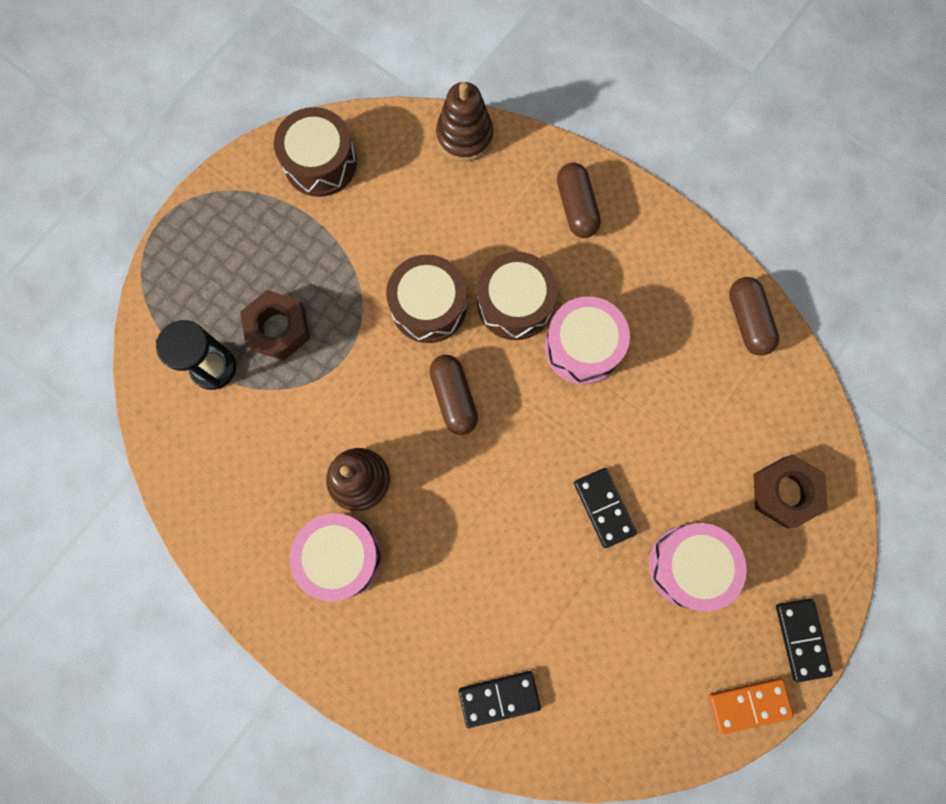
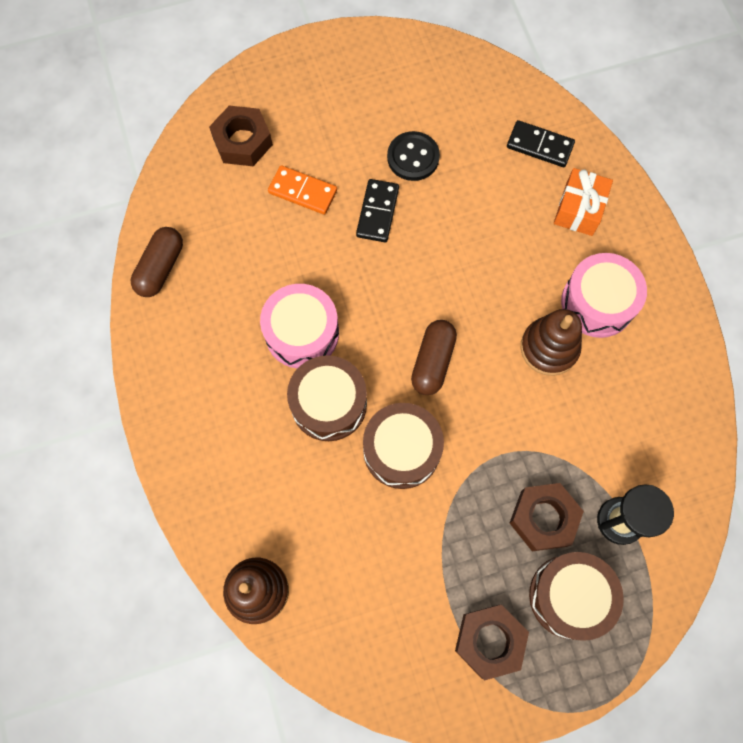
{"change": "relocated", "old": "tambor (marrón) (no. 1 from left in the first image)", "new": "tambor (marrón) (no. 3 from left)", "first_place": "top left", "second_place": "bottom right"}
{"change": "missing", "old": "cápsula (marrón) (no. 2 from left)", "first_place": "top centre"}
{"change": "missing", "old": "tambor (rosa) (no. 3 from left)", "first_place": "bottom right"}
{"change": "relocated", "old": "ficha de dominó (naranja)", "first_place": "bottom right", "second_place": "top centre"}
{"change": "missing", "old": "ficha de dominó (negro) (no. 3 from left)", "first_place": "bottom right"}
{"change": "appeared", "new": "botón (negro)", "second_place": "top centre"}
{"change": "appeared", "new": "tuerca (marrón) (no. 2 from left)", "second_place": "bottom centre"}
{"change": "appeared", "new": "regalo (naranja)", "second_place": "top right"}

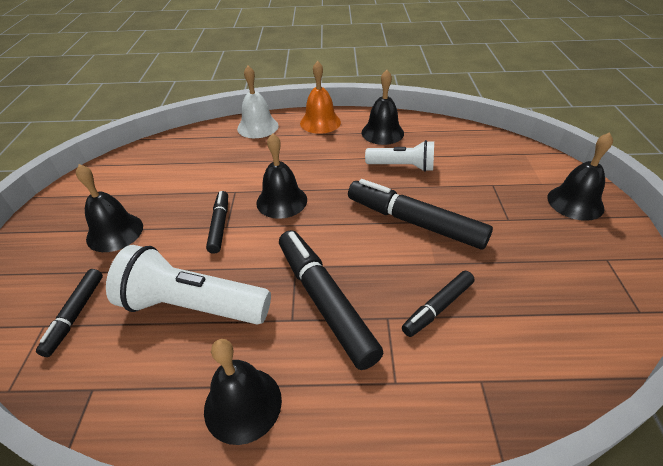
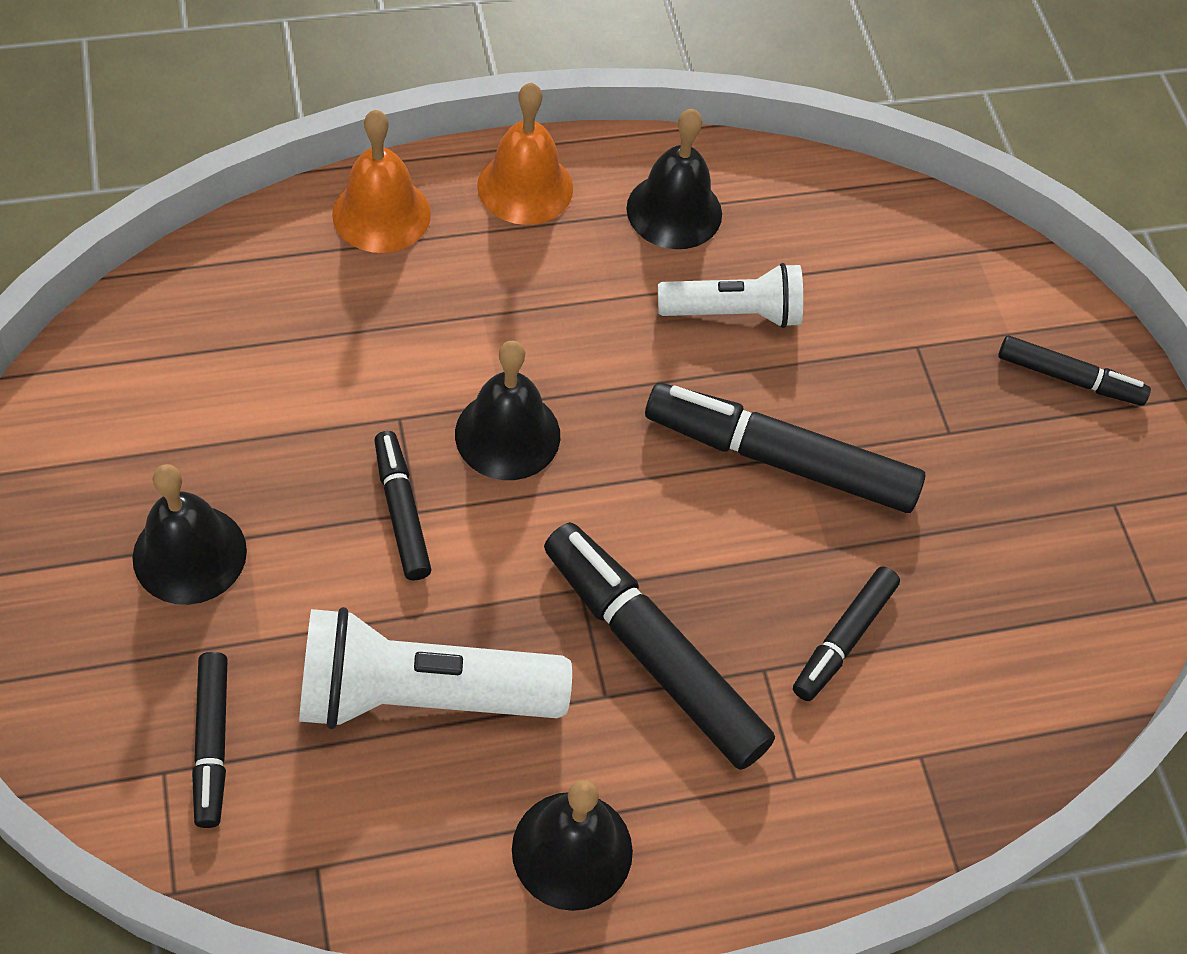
{"change": "colour", "old": "campana (blanco)", "new": "campana (naranja) (no. 1 from left)", "first_place": "top centre", "second_place": "top left"}
{"change": "exchanged", "old": "campana (negro) (no. 5 from left)", "new": "rotulador (negro) (no. 6 from left)", "first_place": "middle right", "second_place": "middle right"}

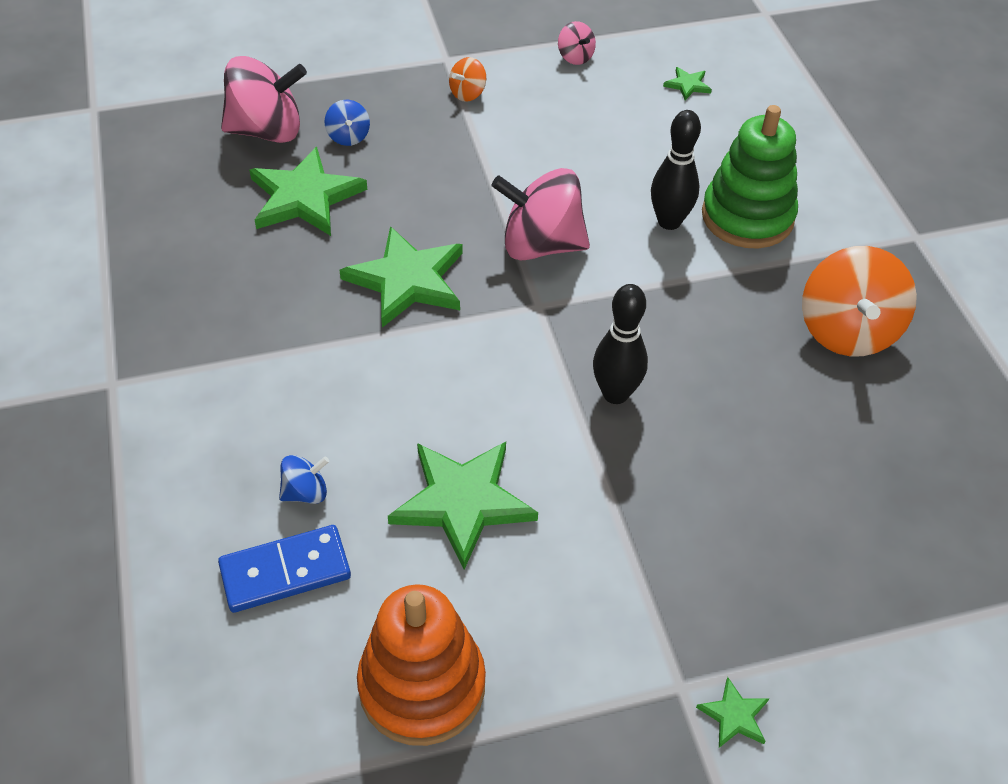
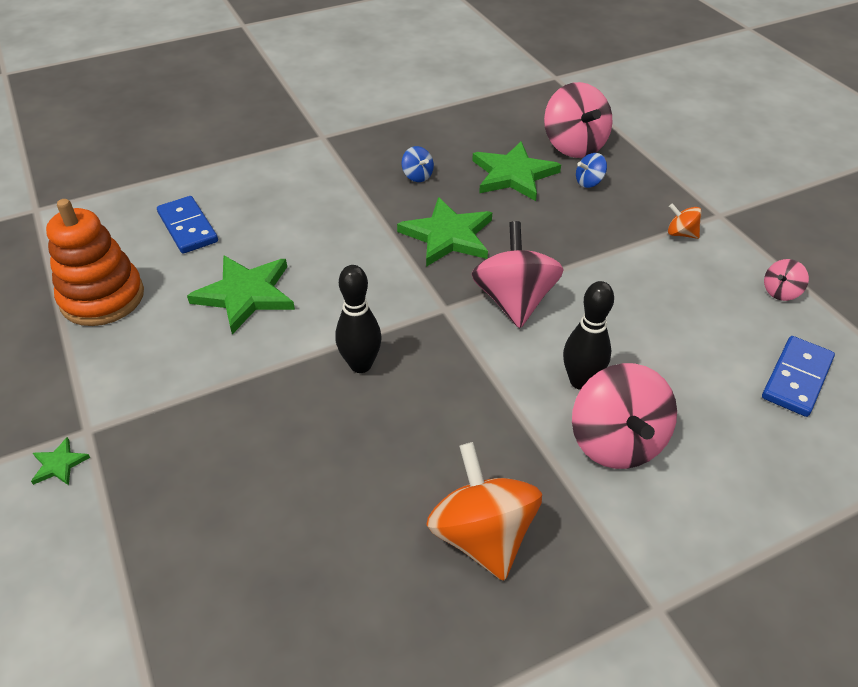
{"change": "relocated", "old": "peonza (azul) (no. 1 from left)", "first_place": "middle left", "second_place": "top centre"}
{"change": "exchanged", "old": "estrella (verde) (no. 4 from left)", "new": "ficha de dominó (azul) (no. 2 from left)", "first_place": "top right", "second_place": "middle right"}
{"change": "exchanged", "old": "juguete apilable (verde)", "new": "peonza (rosa) (no. 3 from left)", "first_place": "top right", "second_place": "middle right"}
{"change": "spun", "old": "peonza (naranja) (no. 2 from left in the first image)", "first_place": "middle right", "second_place": "bottom centre", "degrees": 75}

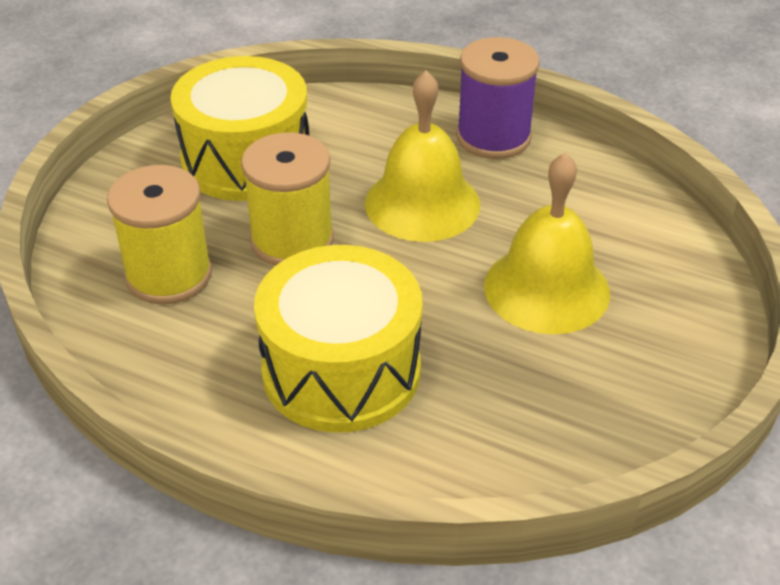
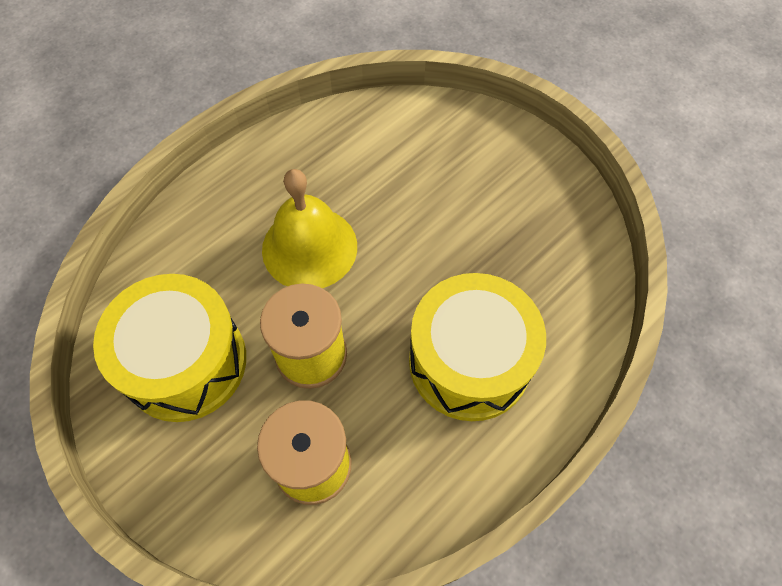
{"change": "missing", "old": "carrete (morado)", "first_place": "top centre"}
{"change": "missing", "old": "campana (amarillo) (no. 2 from left)", "first_place": "middle right"}

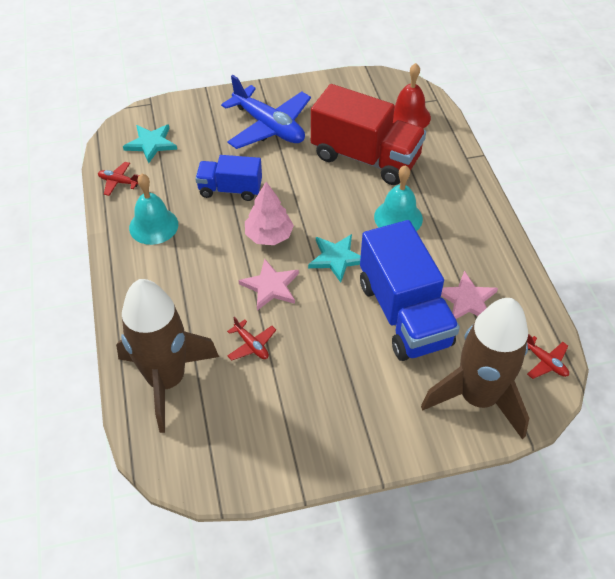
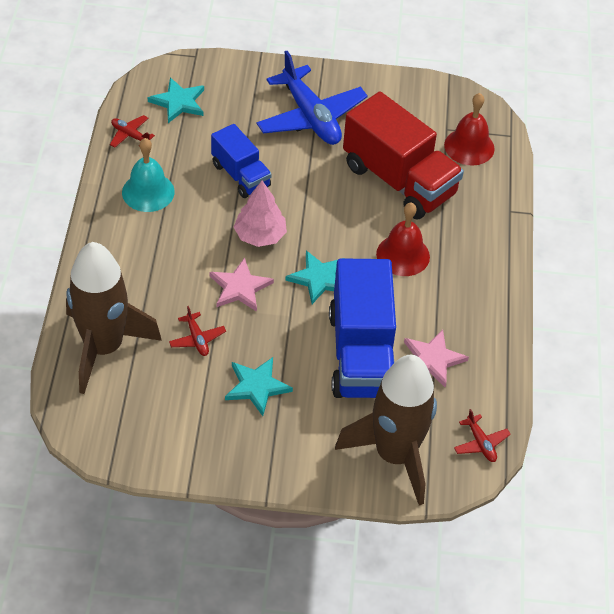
{"change": "spun", "old": "camión (azul) (no. 1 from left)", "first_place": "top centre", "second_place": "top centre", "degrees": -150}
{"change": "colour", "old": "campana (turquesa) (no. 2 from left)", "new": "campana (rojo) (no. 1 from left)", "first_place": "centre", "second_place": "centre"}
{"change": "appeared", "new": "estrella (turquesa) (no. 2 from left)", "second_place": "centre"}

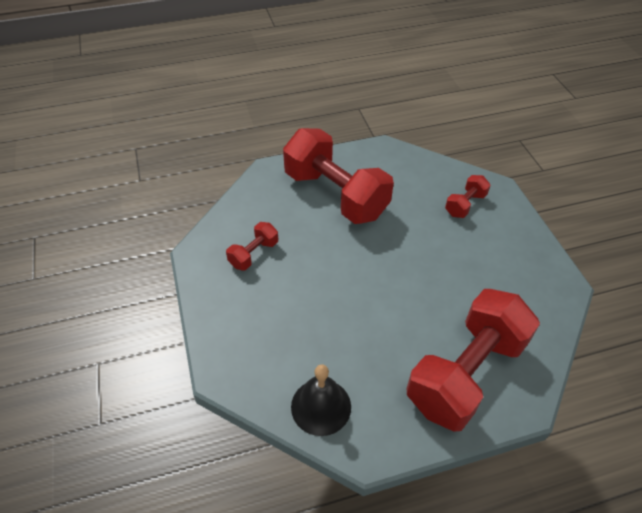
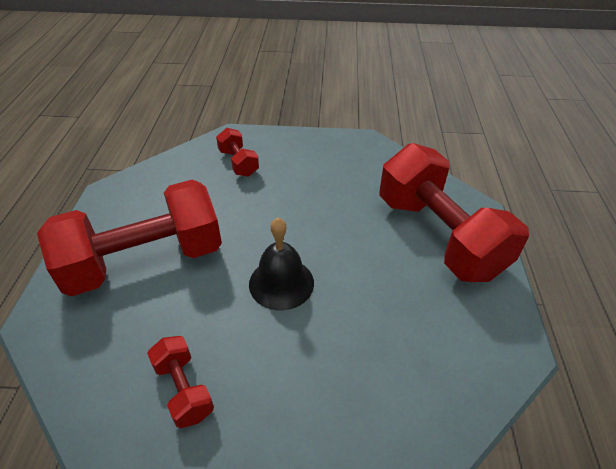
{"change": "relocated", "old": "campana (negro)", "first_place": "bottom centre", "second_place": "centre"}

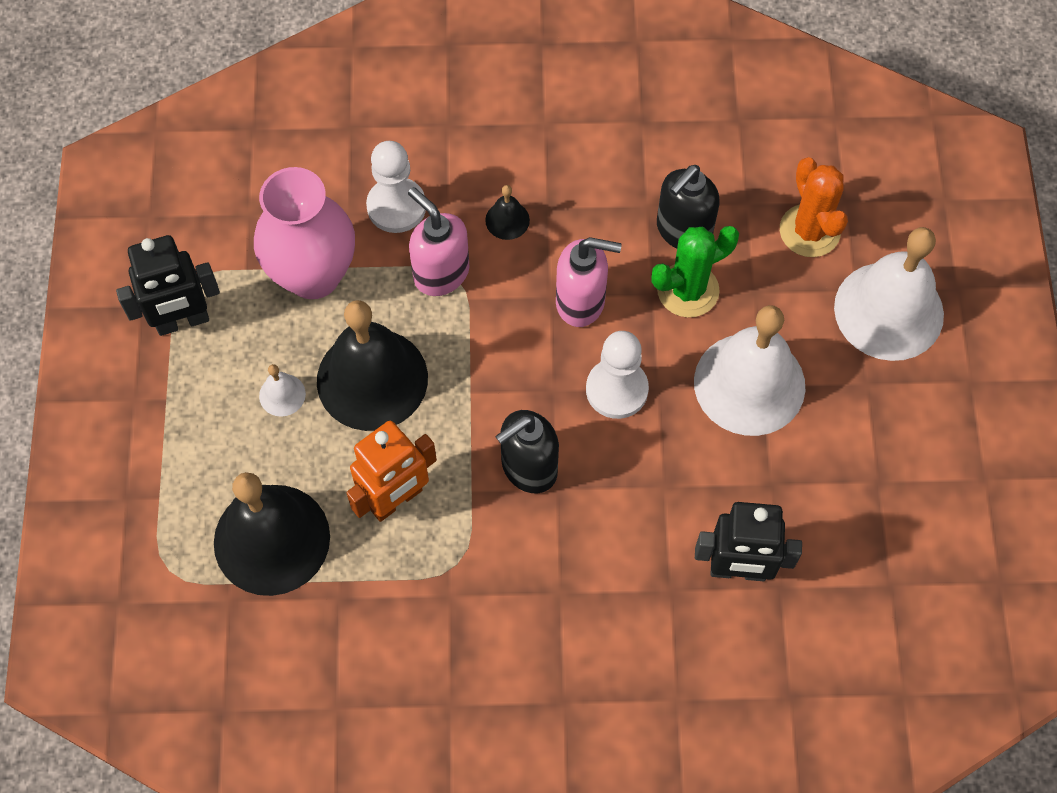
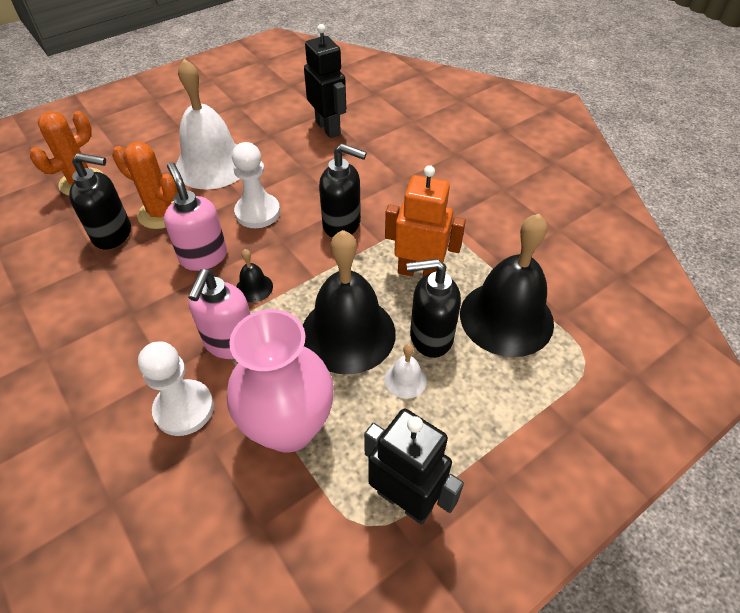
{"change": "relocated", "old": "campana (negro) (no. 3 from left in the first image)", "new": "campana (negro) (no. 1 from left)", "first_place": "top centre", "second_place": "centre"}
{"change": "colour", "old": "cactus (verde)", "new": "cactus (naranja) (no. 2 from left)", "first_place": "centre", "second_place": "top left"}
{"change": "missing", "old": "campana (blanco) (no. 3 from left)", "first_place": "middle right"}
{"change": "appeared", "new": "dispensador de jabón (negro) (no. 3 from left)", "second_place": "centre"}

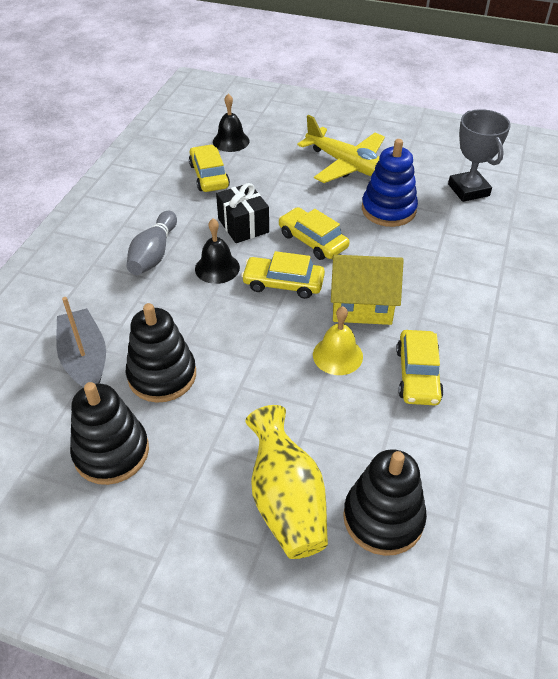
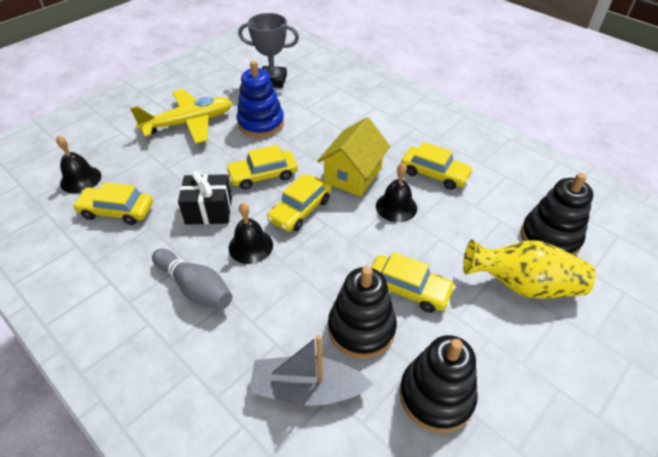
{"change": "colour", "old": "campana (amarillo)", "new": "campana (negro) (no. 3 from left)", "first_place": "centre", "second_place": "centre"}
{"change": "appeared", "new": "coche (amarillo) (no. 4 from left)", "second_place": "centre"}

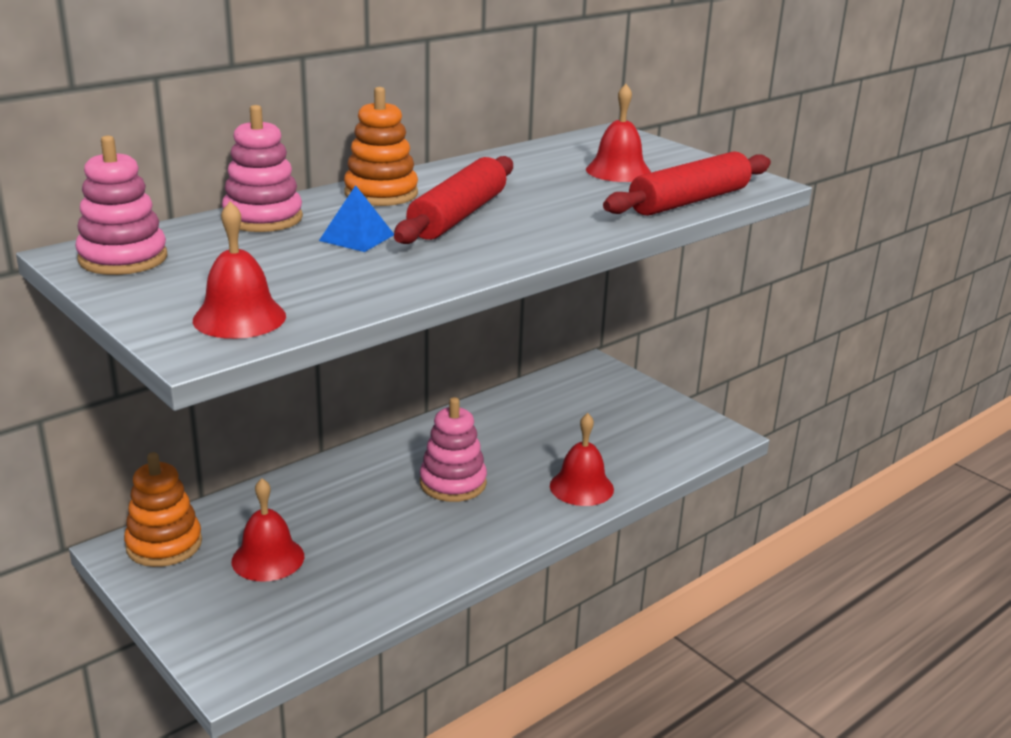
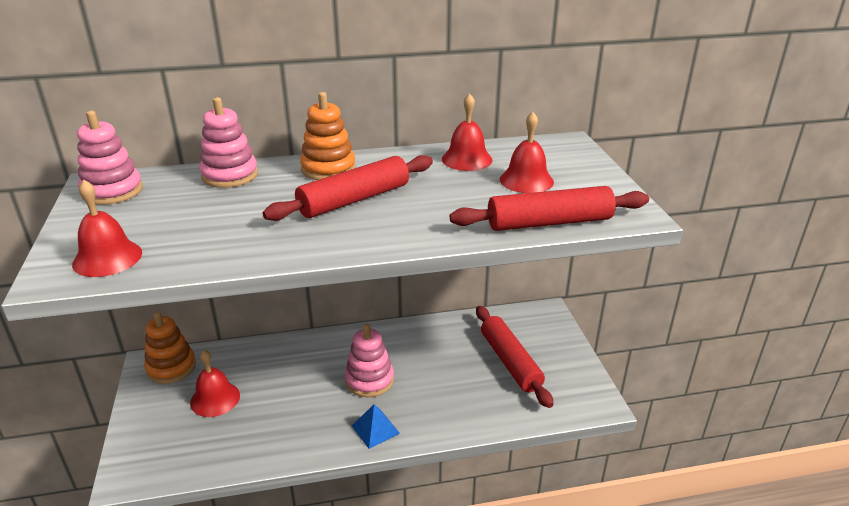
{"change": "relocated", "old": "pirámide (azul)", "first_place": "top centre", "second_place": "bottom centre"}
{"change": "relocated", "old": "campana (rojo) (no. 3 from left)", "first_place": "centre", "second_place": "top centre"}
{"change": "appeared", "new": "rodillo (rojo) (no. 2 from left)", "second_place": "bottom centre"}

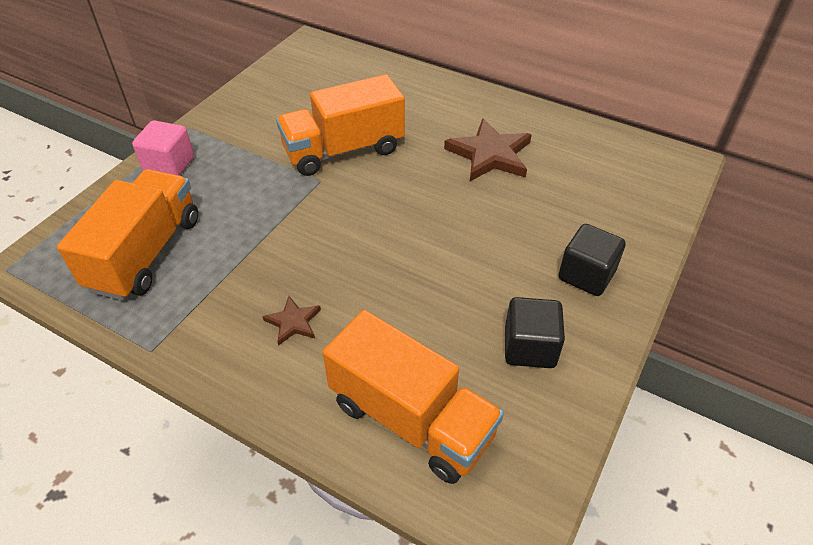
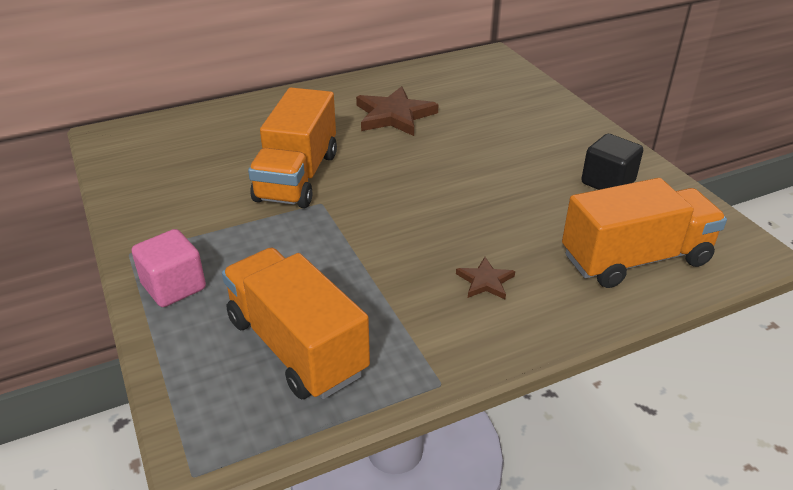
{"change": "missing", "old": "cubo (negro) (no. 2 from left)", "first_place": "middle right"}

